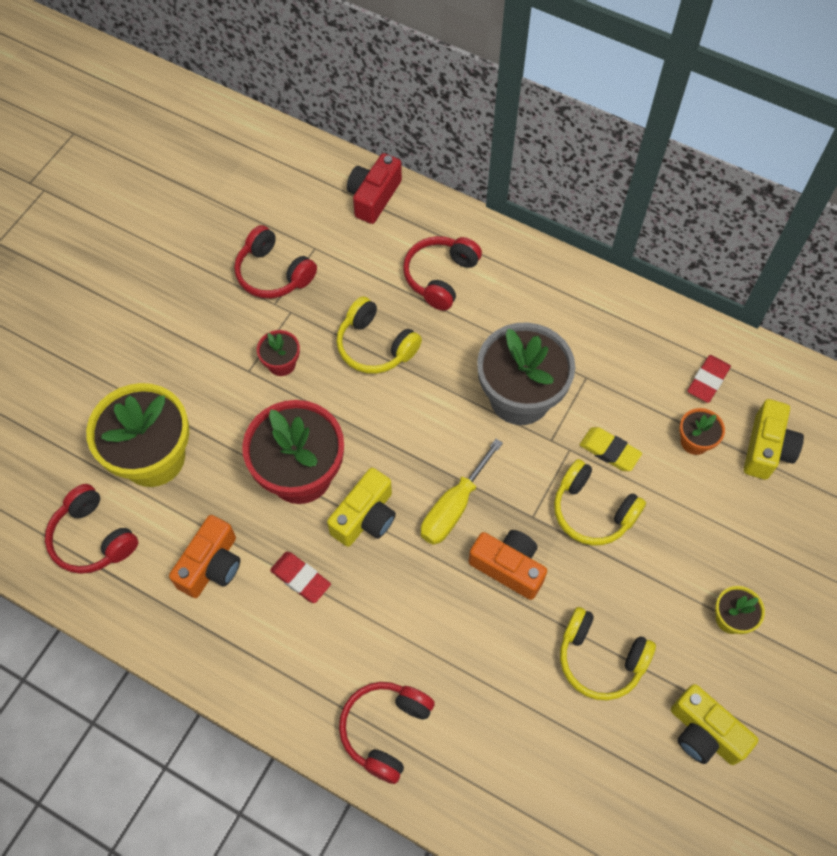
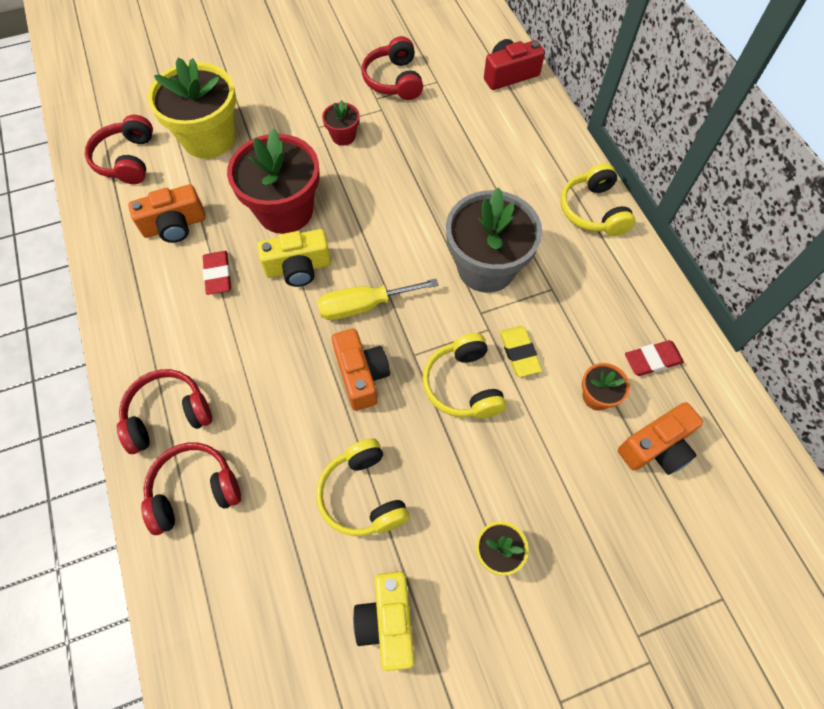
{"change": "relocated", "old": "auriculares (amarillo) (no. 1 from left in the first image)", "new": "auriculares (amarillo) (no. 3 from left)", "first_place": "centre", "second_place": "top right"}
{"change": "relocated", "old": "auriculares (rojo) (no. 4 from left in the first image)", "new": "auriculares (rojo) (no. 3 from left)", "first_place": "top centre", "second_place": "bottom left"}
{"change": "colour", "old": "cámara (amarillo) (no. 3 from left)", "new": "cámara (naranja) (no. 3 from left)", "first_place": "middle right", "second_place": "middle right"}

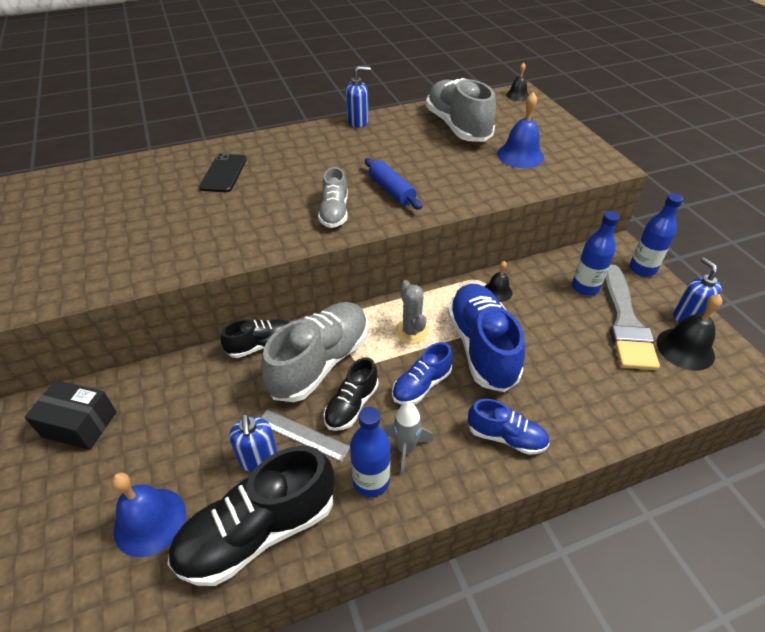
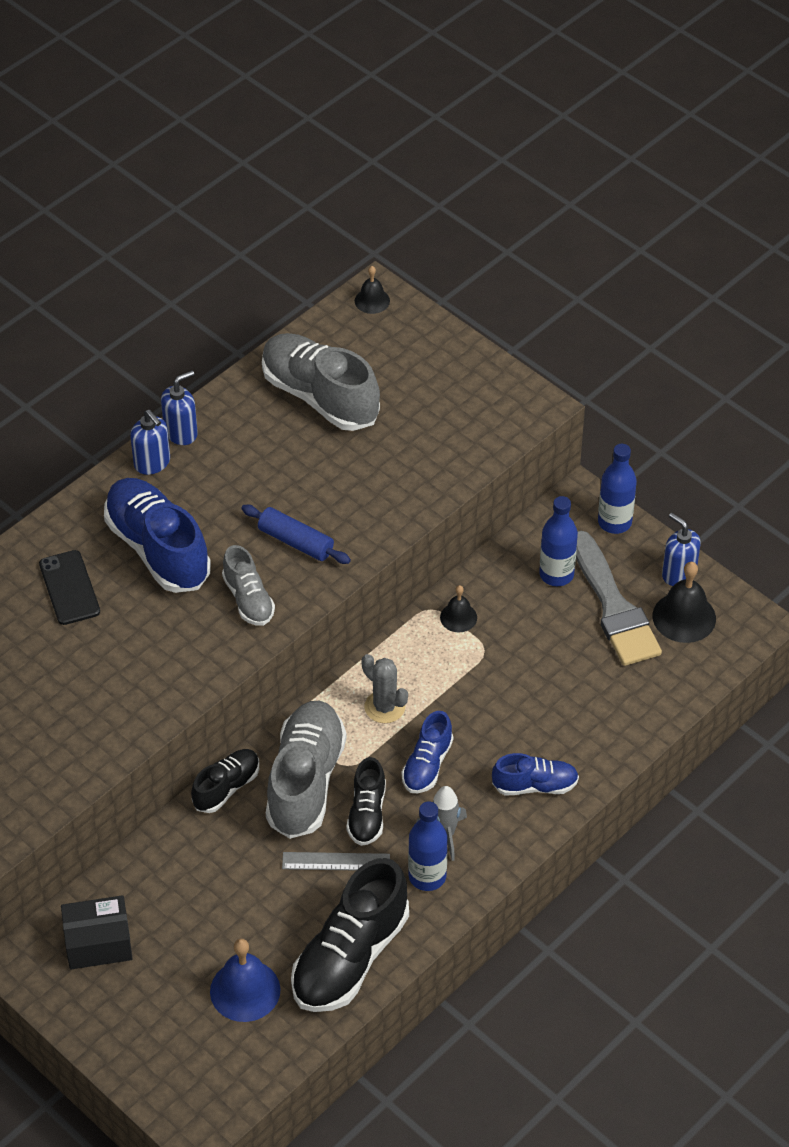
{"change": "relocated", "old": "dispensador de jabón (azul) (no. 1 from left)", "first_place": "bottom left", "second_place": "middle left"}
{"change": "relocated", "old": "zapato (azul) (no. 2 from left in the first image)", "new": "zapato (azul) (no. 1 from left)", "first_place": "centre", "second_place": "middle left"}
{"change": "missing", "old": "campana (azul) (no. 2 from left)", "first_place": "top right"}

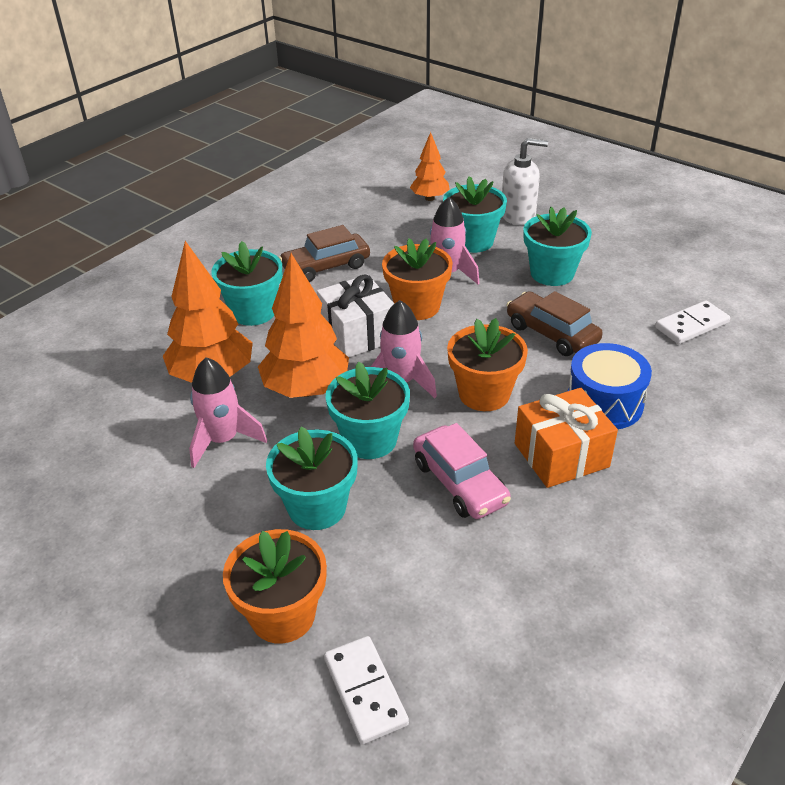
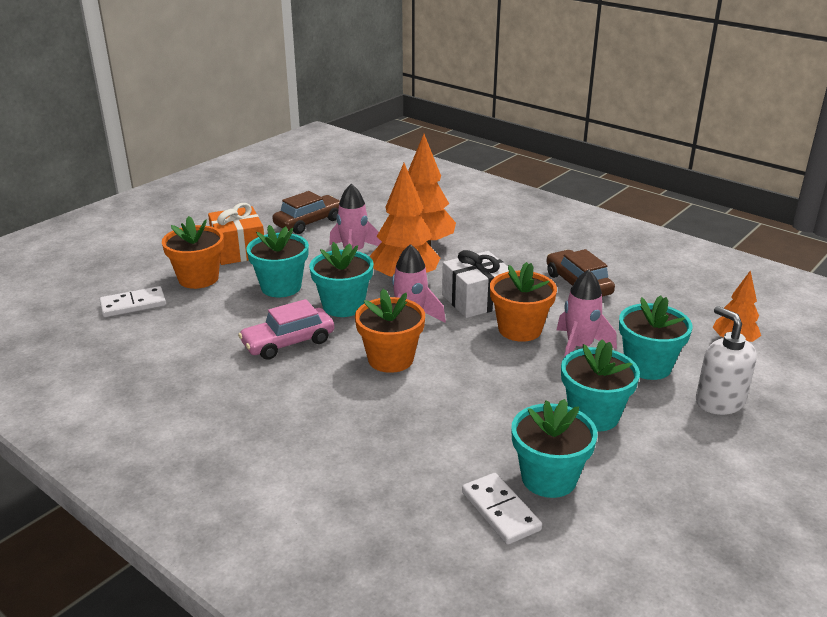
{"change": "relocated", "old": "maceta (turquesa) (no. 1 from left in the first image)", "new": "maceta (turquesa) (no. 3 from left)", "first_place": "middle left", "second_place": "bottom right"}
{"change": "spun", "old": "dispensador de jabón (blanco)", "first_place": "top right", "second_place": "middle right", "degrees": 150}
{"change": "relocated", "old": "coche (marrón) (no. 2 from left in the first image)", "new": "coche (marrón) (no. 1 from left)", "first_place": "middle right", "second_place": "centre"}
{"change": "relocated", "old": "regalo (naranja)", "first_place": "middle right", "second_place": "middle left"}
{"change": "missing", "old": "tambor (azul)", "first_place": "middle right"}

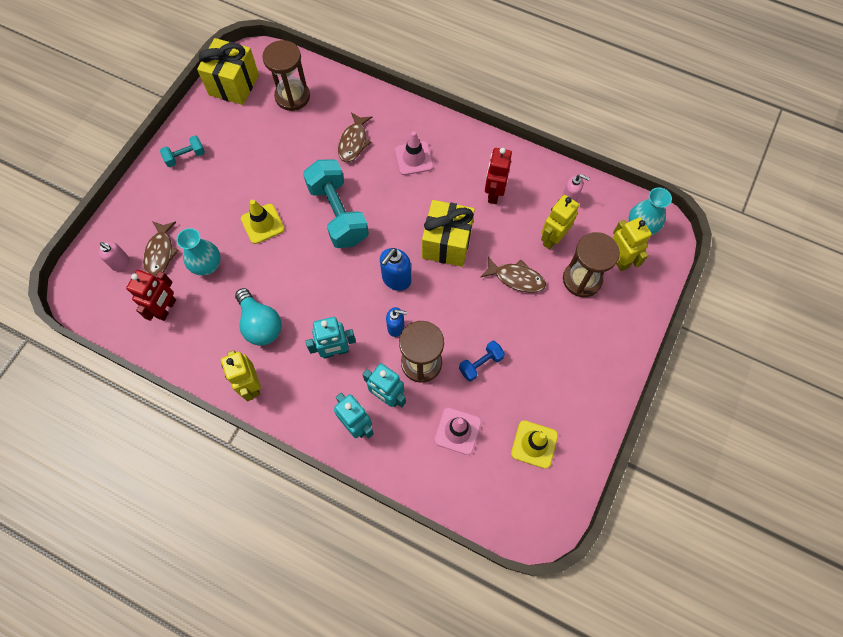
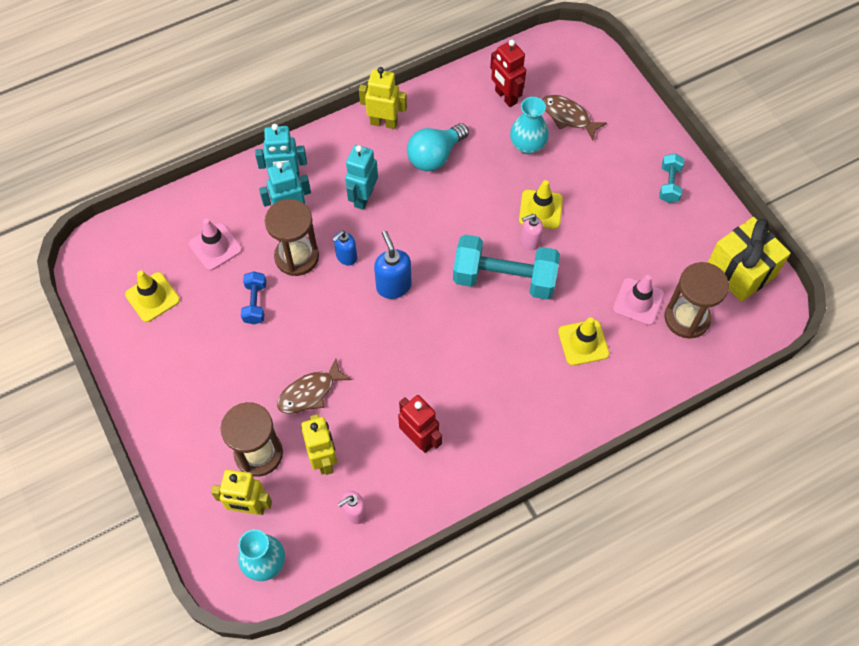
{"change": "relocated", "old": "dispensador de jabón (rosa) (no. 1 from left in the first image)", "new": "dispensador de jabón (rosa) (no. 2 from left)", "first_place": "middle left", "second_place": "centre"}
{"change": "spun", "old": "bombilla (turquesa)", "first_place": "middle left", "second_place": "top centre", "degrees": -45}
{"change": "exchanged", "old": "pez (marrón) (no. 2 from left)", "new": "cono de tráfico (amarillo) (no. 3 from left)", "first_place": "top centre", "second_place": "middle right"}
{"change": "relocated", "old": "cono de tráfico (rosa) (no. 1 from left in the first image)", "new": "cono de tráfico (rosa) (no. 2 from left)", "first_place": "top centre", "second_place": "middle right"}
{"change": "missing", "old": "regalo (amarillo) (no. 2 from left)", "first_place": "centre"}

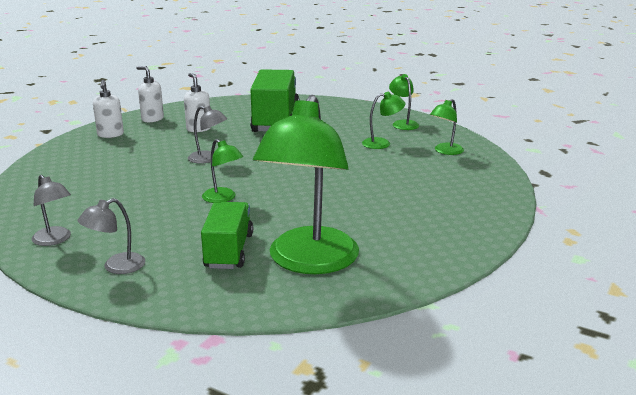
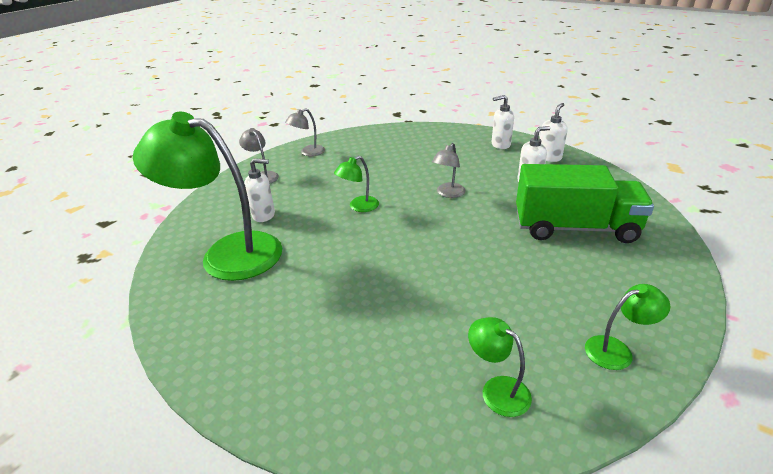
{"change": "exchanged", "old": "camión (verde) (no. 1 from left)", "new": "dispensador de jabón (blanco) (no. 1 from left)", "first_place": "centre", "second_place": "centre"}
{"change": "missing", "old": "lámpara (verde) (no. 3 from left)", "first_place": "top centre"}

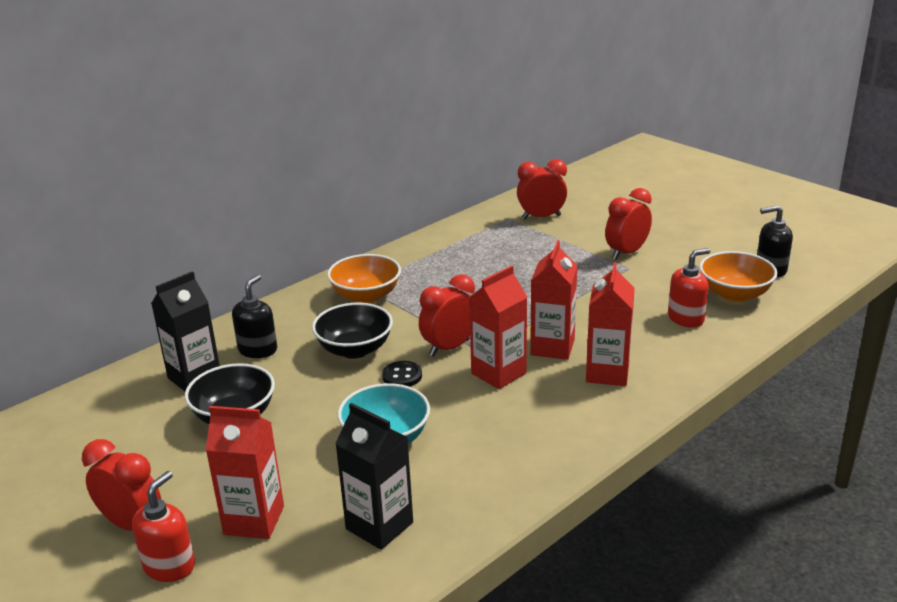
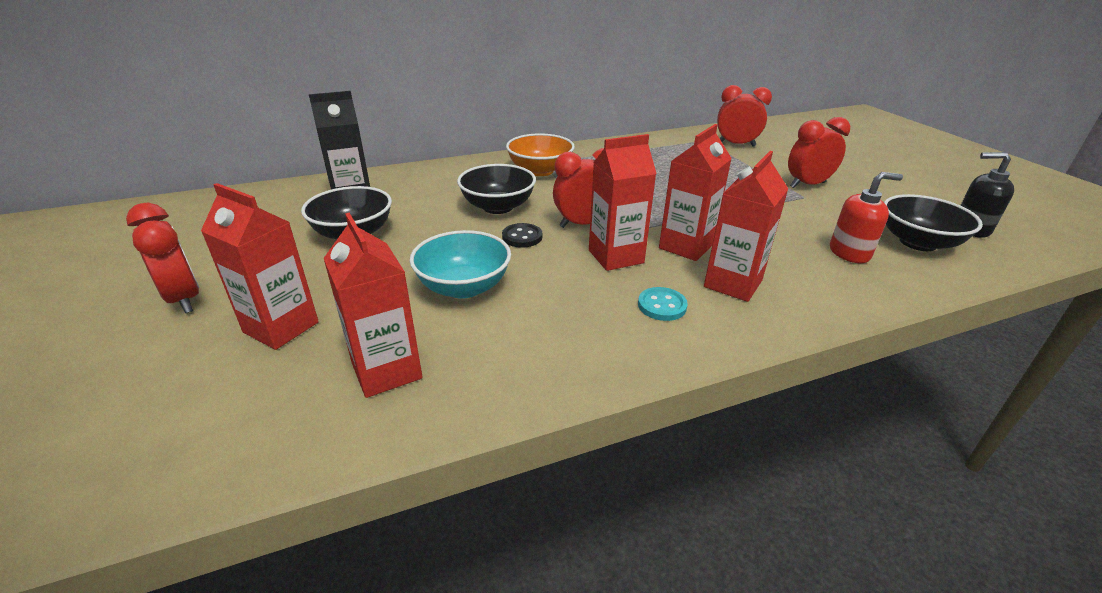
{"change": "missing", "old": "dispensador de jabón (rojo) (no. 1 from left)", "first_place": "bottom left"}
{"change": "missing", "old": "dispensador de jabón (negro) (no. 1 from left)", "first_place": "middle left"}
{"change": "colour", "old": "cartón de leche (negro) (no. 2 from left)", "new": "cartón de leche (rojo) (no. 2 from left)", "first_place": "bottom centre", "second_place": "centre"}
{"change": "colour", "old": "cuenco (naranja) (no. 2 from left)", "new": "cuenco (negro) (no. 3 from left)", "first_place": "middle right", "second_place": "middle right"}
{"change": "appeared", "new": "botón (turquesa)", "second_place": "centre"}

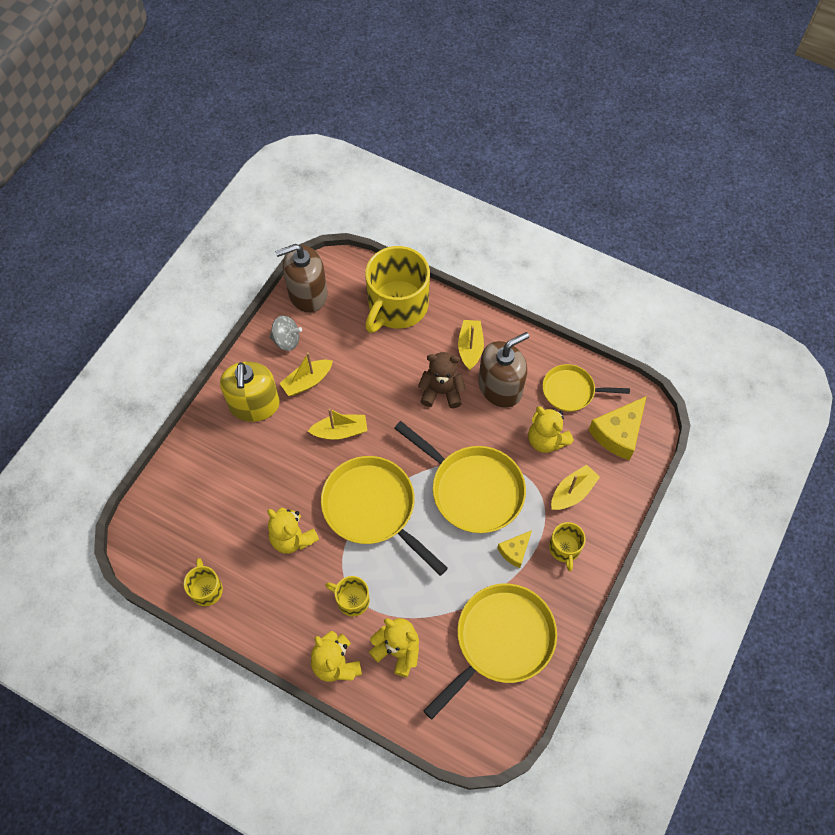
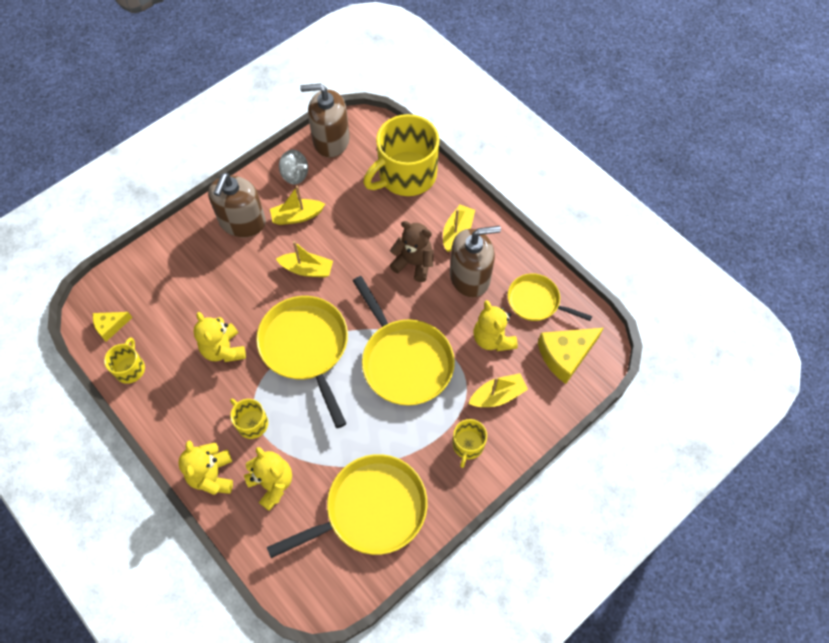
{"change": "colour", "old": "dispensador de jabón (amarillo)", "new": "dispensador de jabón (marrón) (no. 1 from left)", "first_place": "middle left", "second_place": "top left"}
{"change": "relocated", "old": "queso (amarillo) (no. 1 from left)", "first_place": "centre", "second_place": "middle left"}

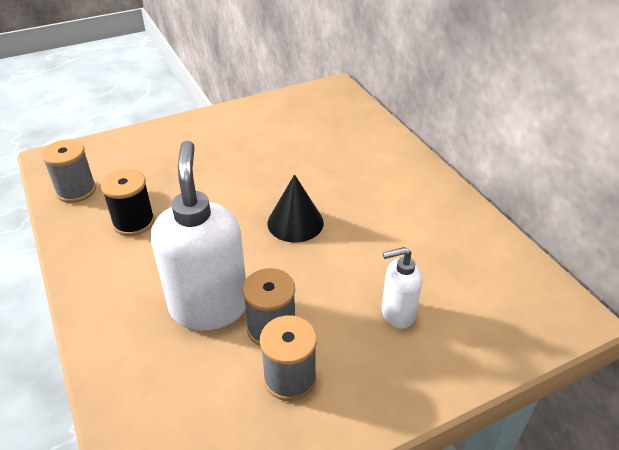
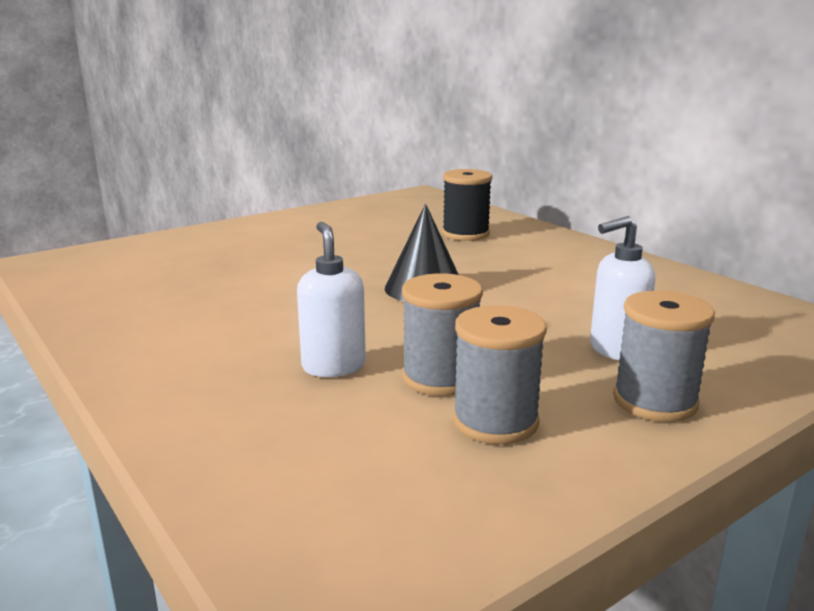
{"change": "relocated", "old": "carrete (gris) (no. 1 from left in the first image)", "new": "carrete (gris) (no. 3 from left)", "first_place": "middle left", "second_place": "middle right"}
{"change": "relocated", "old": "carrete (negro)", "first_place": "middle left", "second_place": "centre"}
{"change": "size", "old": "dispensador de jabón (blanco) (no. 1 from left)", "first_place": "middle left", "second_place": "centre", "factor": 0.52}

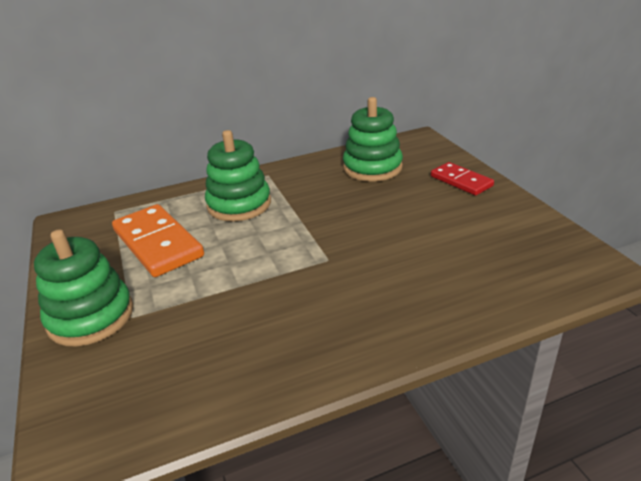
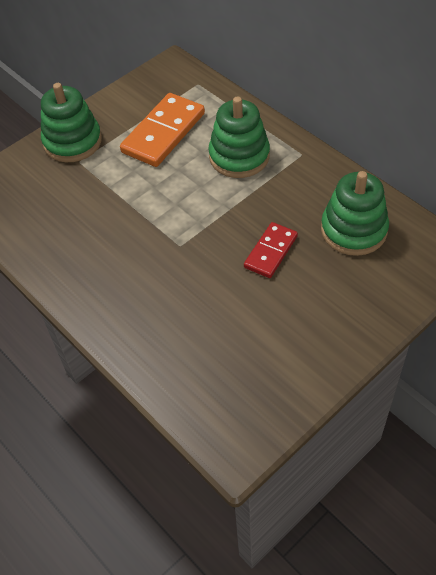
{"change": "relocated", "old": "ficha de dominó (rojo)", "first_place": "middle right", "second_place": "centre"}

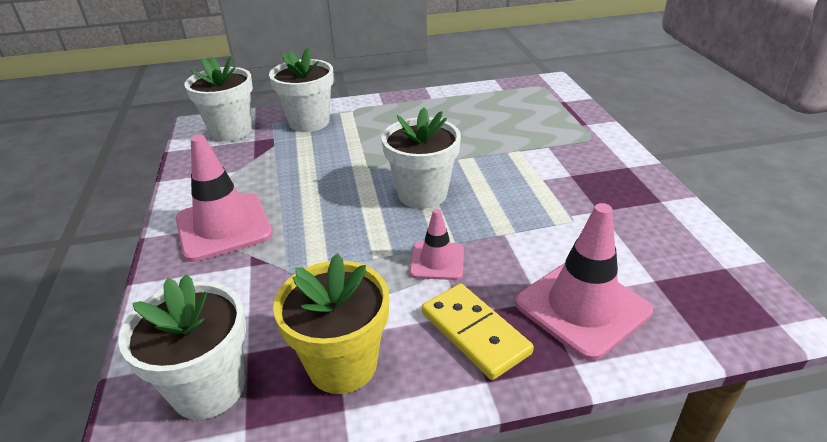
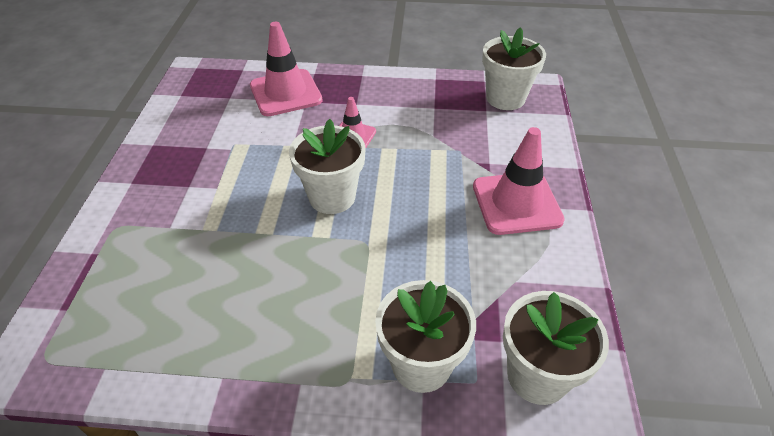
{"change": "missing", "old": "maceta (amarillo)", "first_place": "bottom centre"}
{"change": "missing", "old": "ficha de dominó (amarillo)", "first_place": "bottom centre"}

